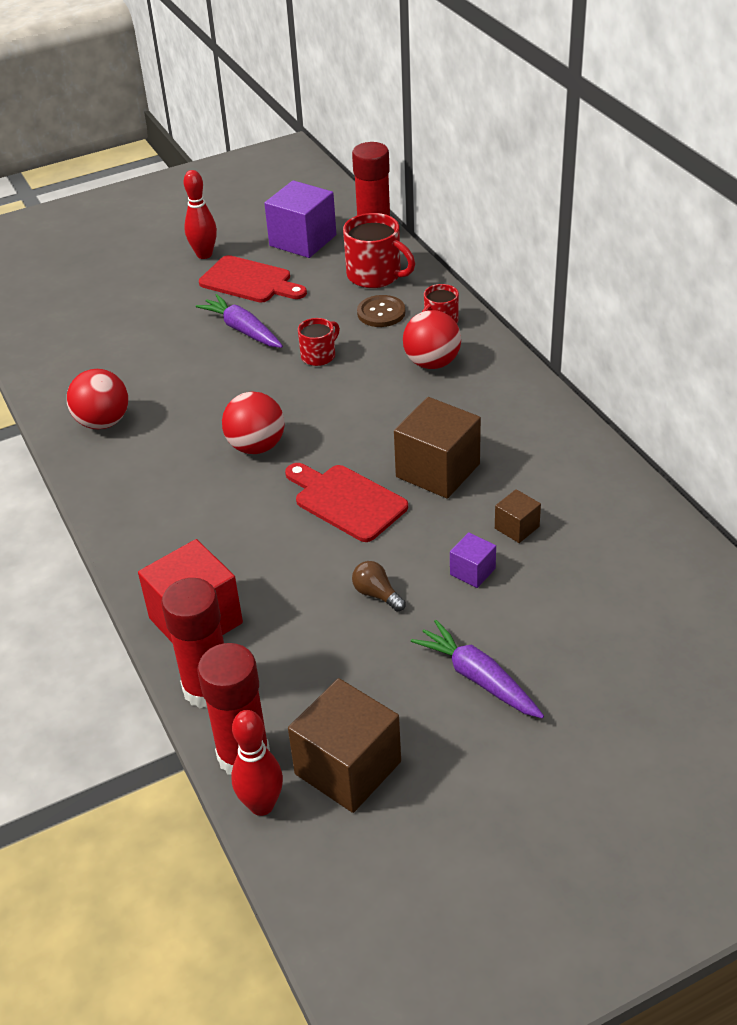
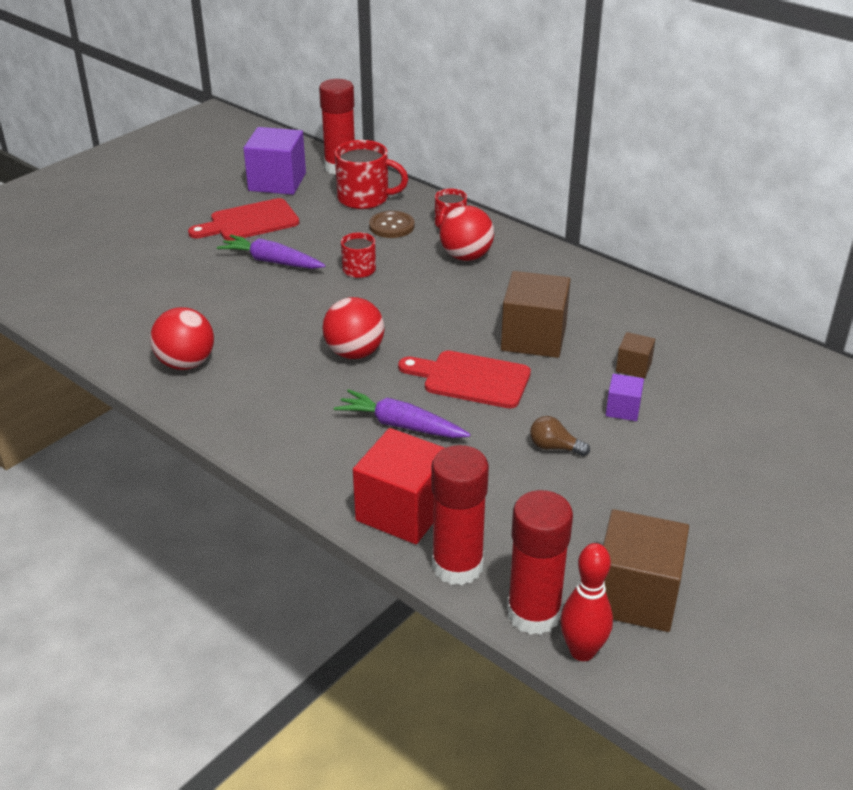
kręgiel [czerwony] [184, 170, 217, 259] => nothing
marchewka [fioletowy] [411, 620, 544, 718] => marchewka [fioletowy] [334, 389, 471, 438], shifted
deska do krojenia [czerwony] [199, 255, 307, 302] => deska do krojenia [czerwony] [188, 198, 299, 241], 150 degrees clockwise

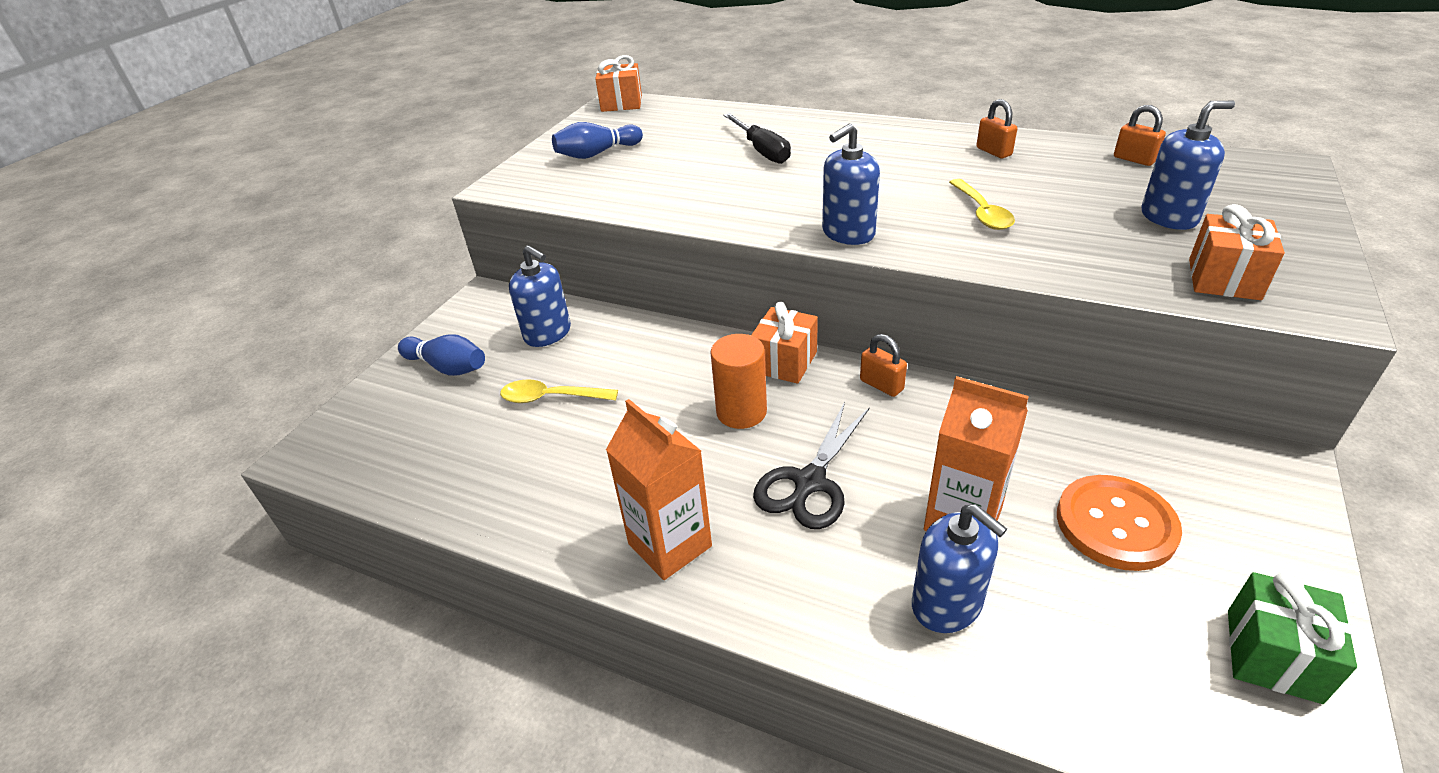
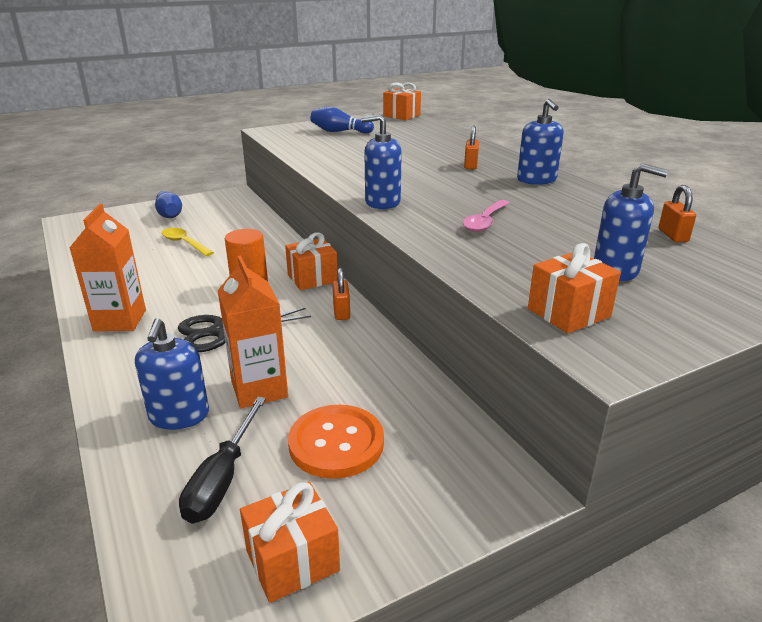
dozownik mydła [niebieski] [509, 245, 571, 347] => dozownik mydła [niebieski] [517, 99, 564, 185], shifted
śrubokręt [czarny] [723, 113, 791, 164] => śrubokręt [czarny] [179, 397, 266, 524], shifted
kłódka [pomarańczowy] [976, 99, 1017, 158] => kłódka [pomarańczowy] [464, 126, 479, 169], shifted
łyżka [żółty] [949, 179, 1015, 230] => łyżka [różowy] [463, 200, 509, 232]
prezent [zielony] [1228, 572, 1357, 704] => prezent [pomarańczowy] [240, 482, 340, 603]

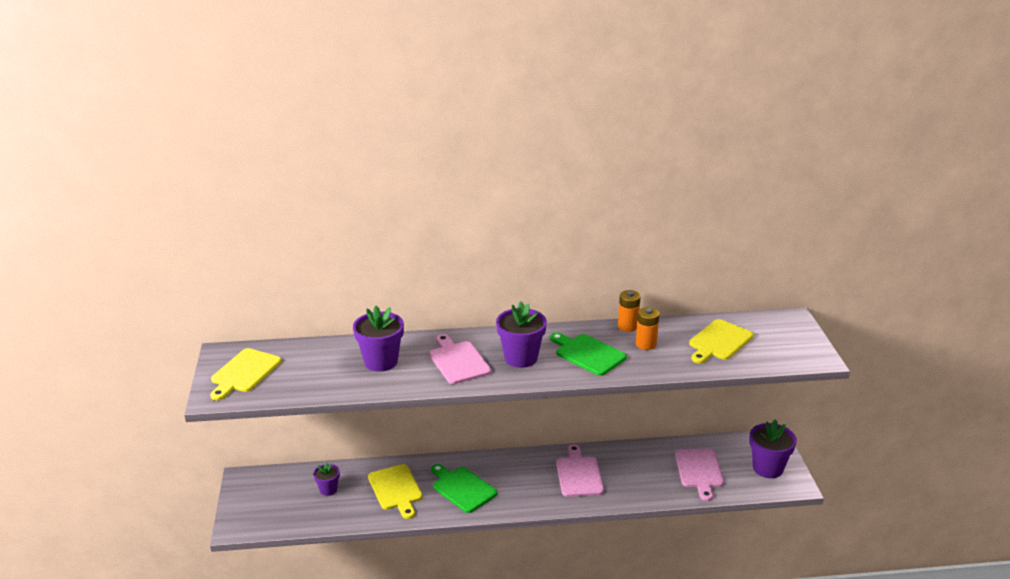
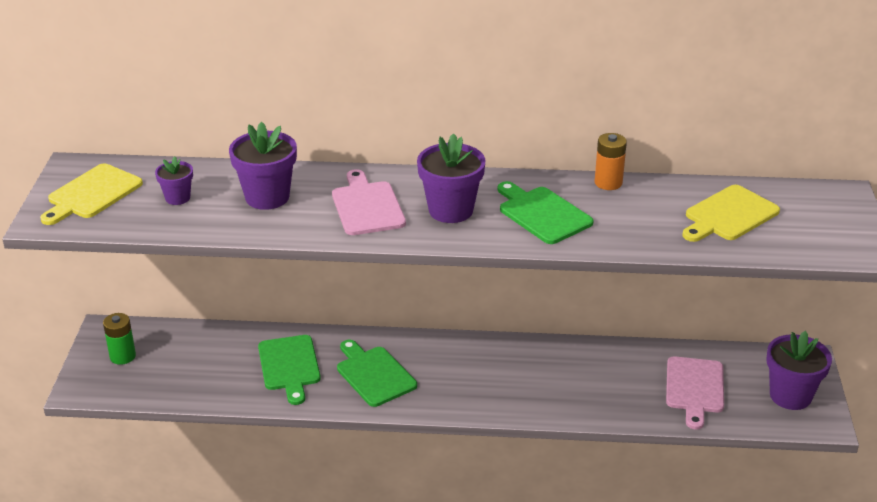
deska do krojenia [różowy] [556, 445, 604, 497] => nothing
bateria [pomarańczowy] [636, 307, 659, 350] => nothing
nothing => bateria [zielony] [103, 313, 136, 365]
doniczka [fioletowy] [313, 462, 340, 496] => doniczka [fioletowy] [155, 156, 193, 205], shifted
deska do krojenia [żółty] [368, 464, 423, 519] => deska do krojenia [zielony] [258, 335, 321, 405]

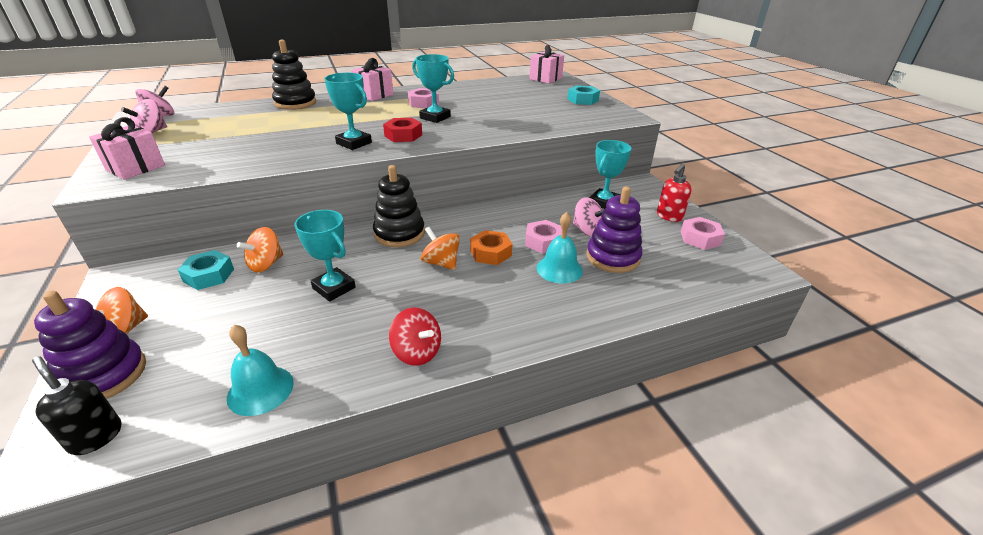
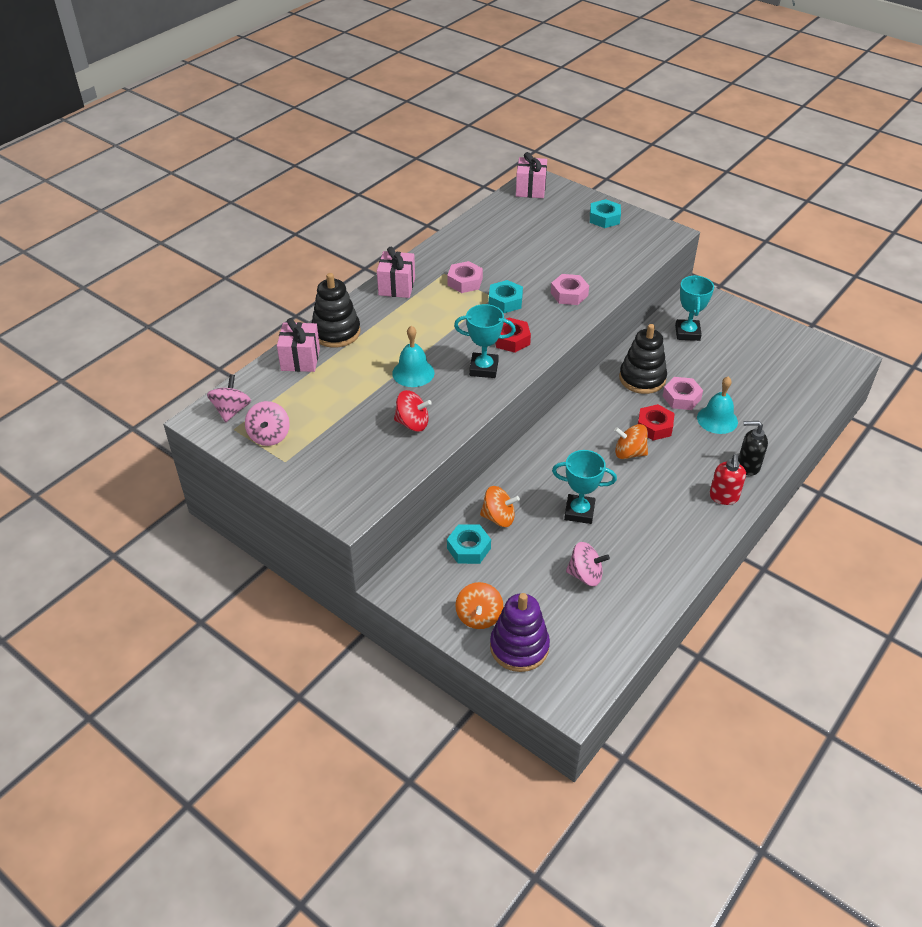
zabawka nakładanka [fioletowy] [586, 186, 643, 273] => nothing
dozownik mydła [czarny] [32, 356, 121, 455] => dozownik mydła [czarny] [738, 421, 768, 476], shifted
prezent [różowy] [89, 117, 165, 180] => prezent [różowy] [277, 318, 320, 372], shifted
dzwonek [turkusowy] [227, 325, 294, 416] => dzwonek [turkusowy] [392, 326, 435, 387], shifted
zabawka nakładanka [czarny] [373, 165, 425, 247] => zabawka nakładanka [czarny] [619, 324, 667, 394], shifted
bączek [czerwony] [389, 307, 441, 366] => bączek [czerwony] [394, 390, 432, 432], shifted
bączek [różowy] [573, 197, 604, 237] => bączek [różowy] [566, 542, 610, 586], shifted
dozownik mydła [czerwony] [657, 164, 692, 222] => dozownik mydła [czerwony] [709, 454, 746, 505], shifted
nakrętka [różowy] [681, 217, 725, 250] => nakrętka [różowy] [551, 274, 589, 305], shifted
puchar [turkusowy] [412, 54, 454, 123] => nakrętka [turkusowy] [489, 280, 523, 313]
nakrętka [pomarańczowy] [470, 230, 512, 265] => nakrętka [czerwony] [638, 404, 675, 440]
bączek [pomarańczowy] [237, 227, 283, 273] => bączek [pomarańczowy] [480, 486, 520, 527], 90 degrees counterclockwise

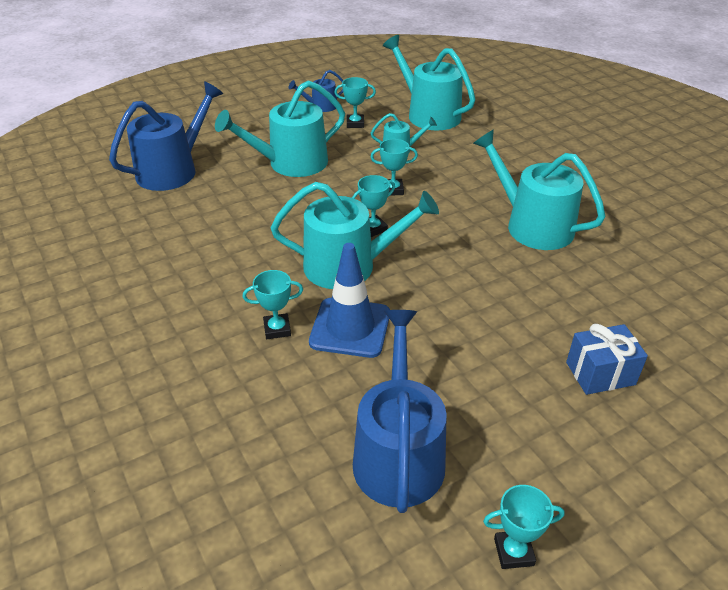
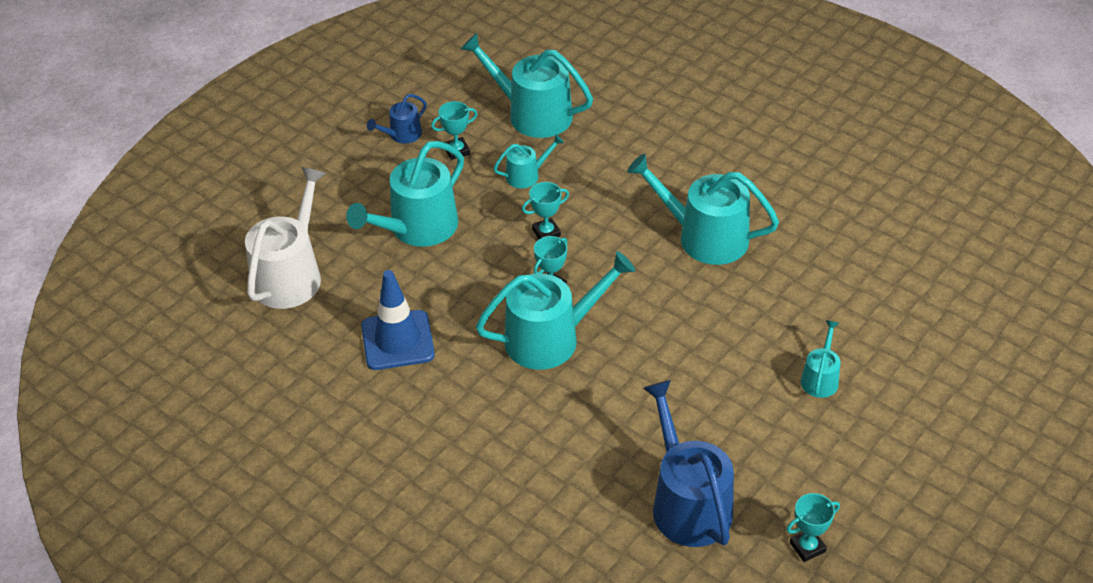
puchar [turkusowy] [243, 270, 303, 339] => nothing
pachołek [niebieski] [309, 243, 390, 358] => pachołek [niebieski] [361, 270, 435, 370], shifted
prezent [niebieski] [566, 324, 648, 395] => konewka [turkusowy] [801, 320, 841, 398]
konewka [niebieski] [109, 81, 223, 191] => konewka [biały] [245, 167, 326, 309]

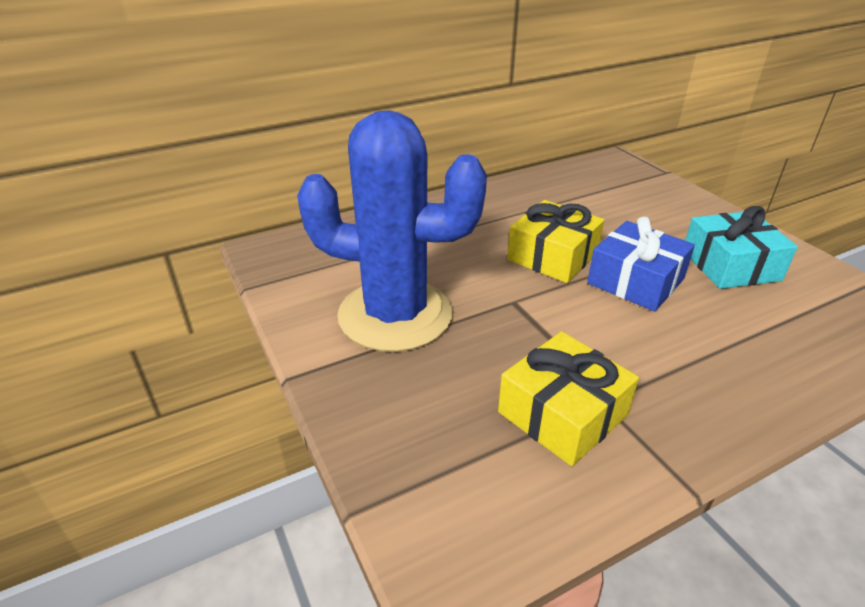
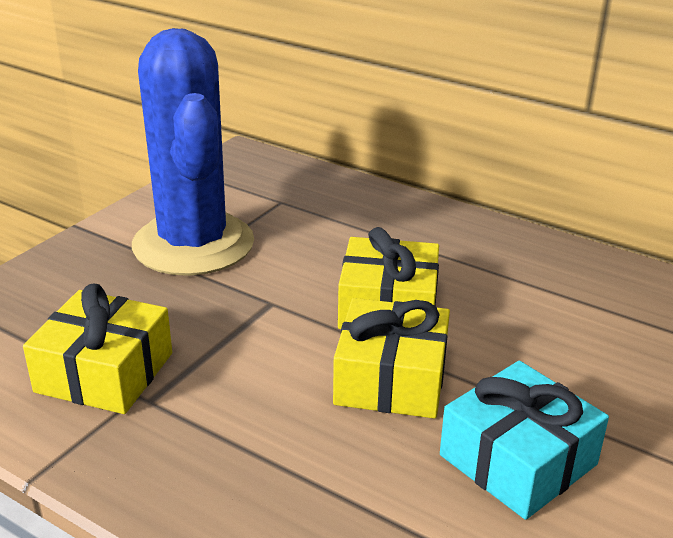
prezent [niebieski] [587, 217, 695, 311] => prezent [żółty] [333, 298, 450, 419]

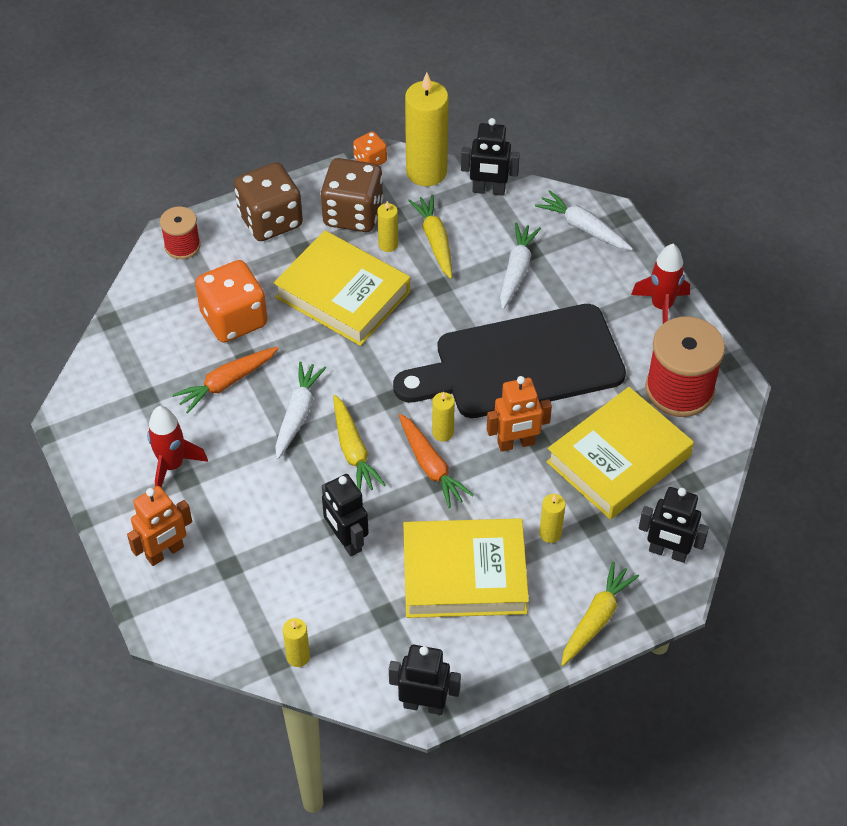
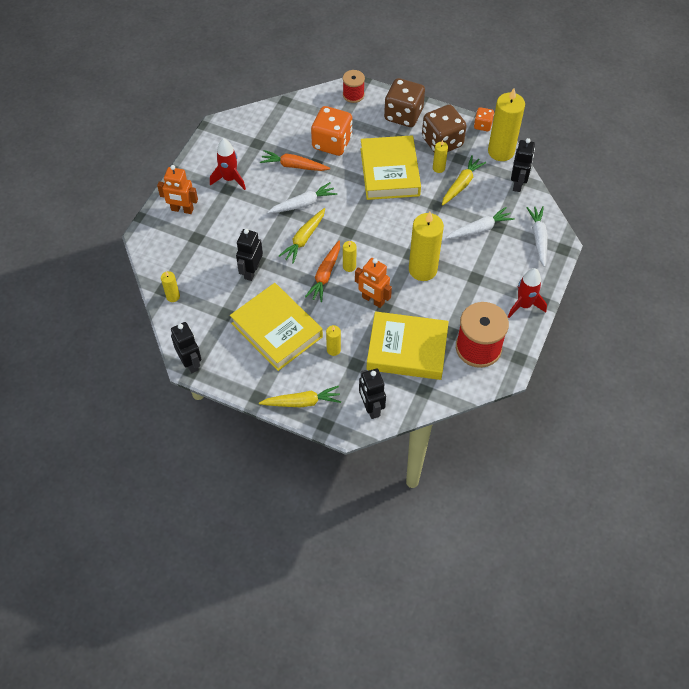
deska do krojenia [czarny] [393, 304, 626, 418] => świeca [żółty] [409, 212, 444, 281]
robot [czarny] [461, 118, 520, 196] => robot [czarny] [511, 138, 535, 192], 135 degrees counterclockwise

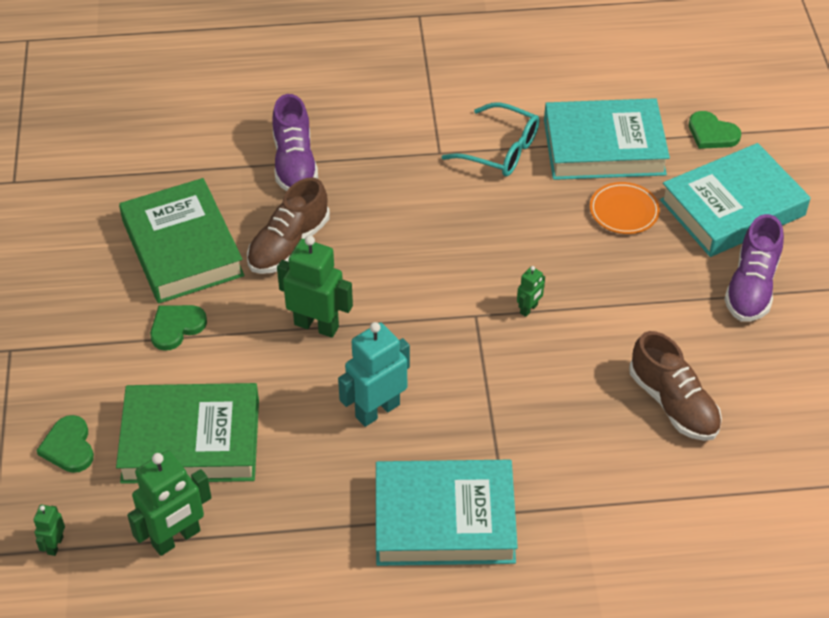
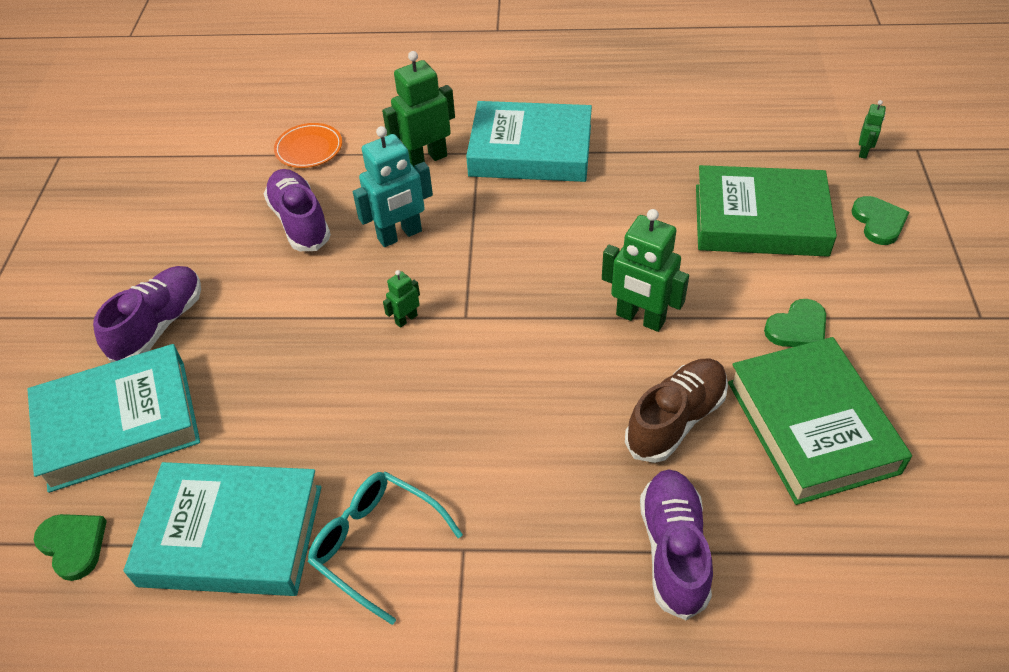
robot [zielony] [127, 451, 212, 556] => robot [zielony] [382, 51, 455, 168], shifted
robot [turkusowy] [338, 322, 410, 427] => robot [turkusowy] [353, 126, 433, 247], shifted
talerz [pomarańczowy] [590, 182, 660, 234] => talerz [pomarańczowy] [274, 123, 342, 168], shifted
but [brązowy] [629, 331, 722, 441] => but [fioletowy] [264, 169, 331, 251]

